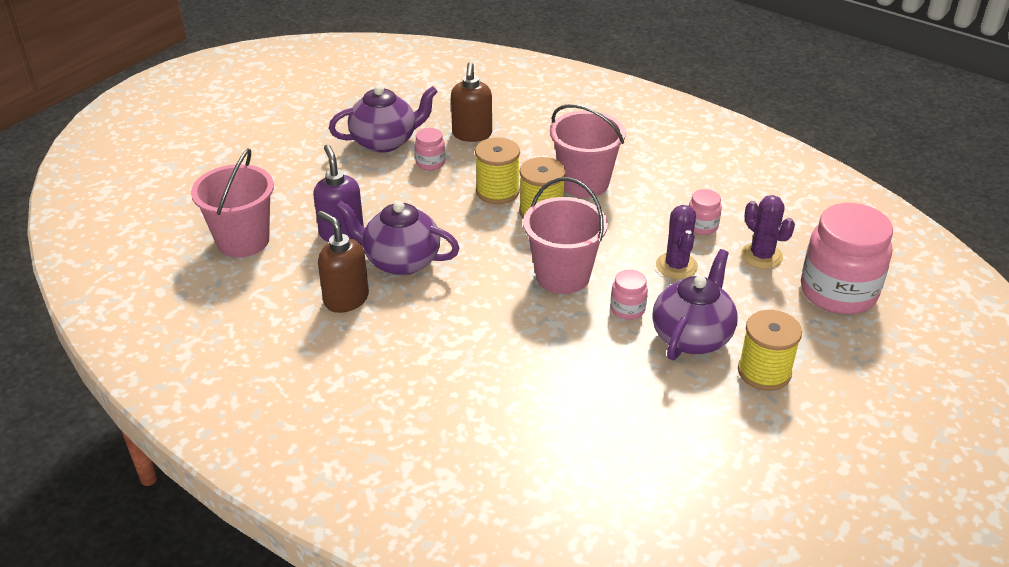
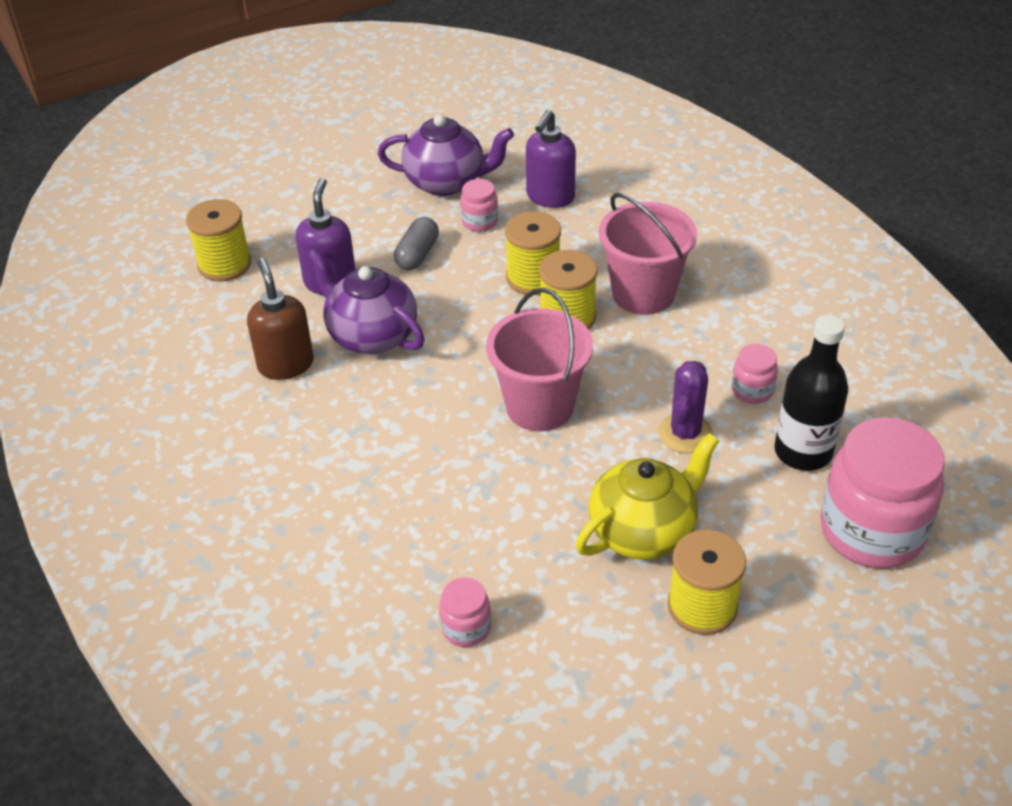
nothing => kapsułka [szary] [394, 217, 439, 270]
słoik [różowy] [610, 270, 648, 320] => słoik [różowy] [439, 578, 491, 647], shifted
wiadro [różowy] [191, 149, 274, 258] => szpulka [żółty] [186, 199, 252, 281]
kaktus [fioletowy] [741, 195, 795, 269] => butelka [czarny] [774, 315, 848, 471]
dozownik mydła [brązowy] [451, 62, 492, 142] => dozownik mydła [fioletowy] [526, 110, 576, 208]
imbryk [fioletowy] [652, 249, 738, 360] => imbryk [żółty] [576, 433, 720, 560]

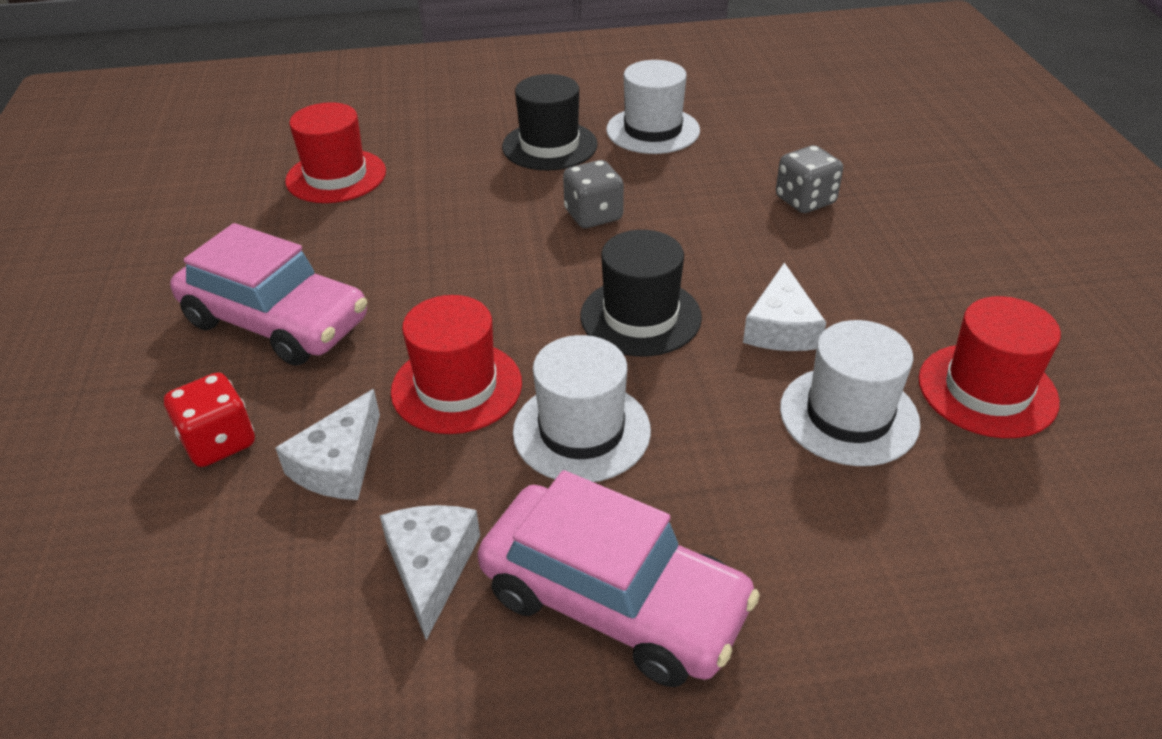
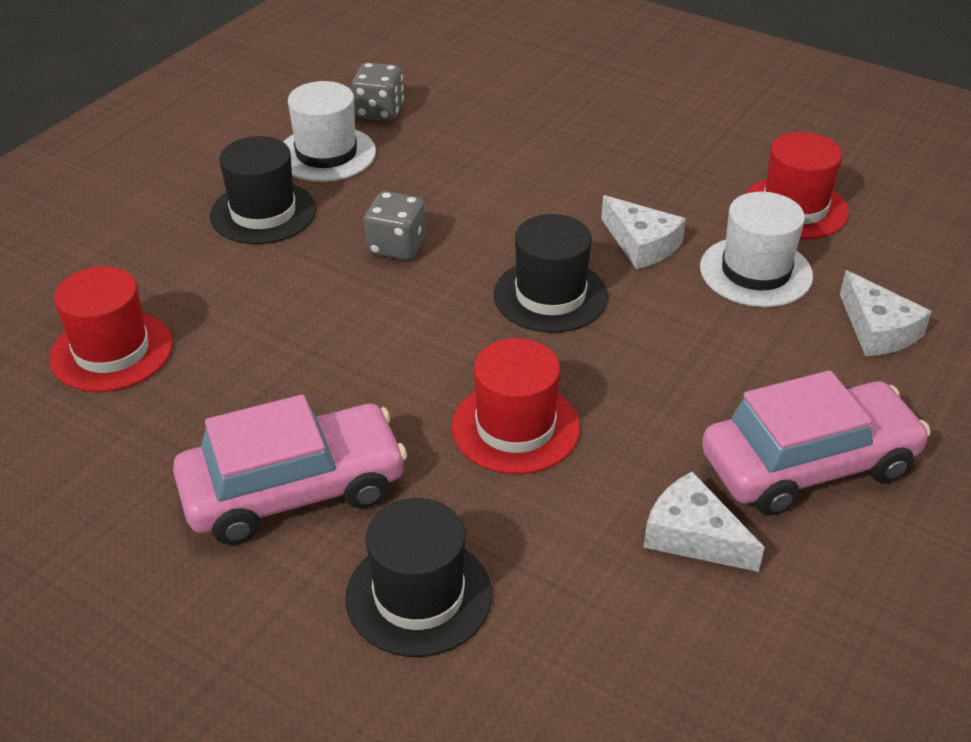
kapelusz [biały] [513, 335, 651, 482] => nothing
ser [biały] [275, 389, 380, 500] => ser [biały] [840, 270, 932, 356], shifted
kostka do gry [szary] [776, 145, 843, 213] => kostka do gry [szary] [352, 63, 404, 121], shifted
kostka do gry [czerwony] [164, 372, 255, 467] => kapelusz [czarny] [345, 498, 492, 657]

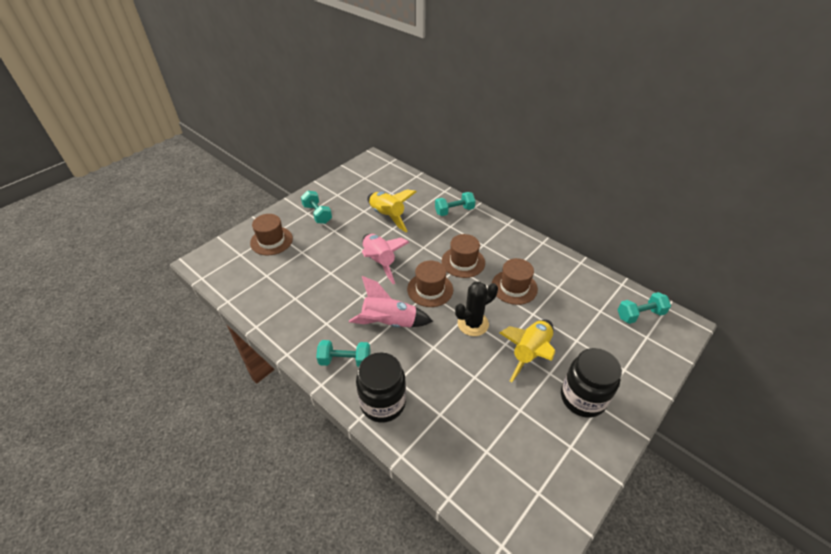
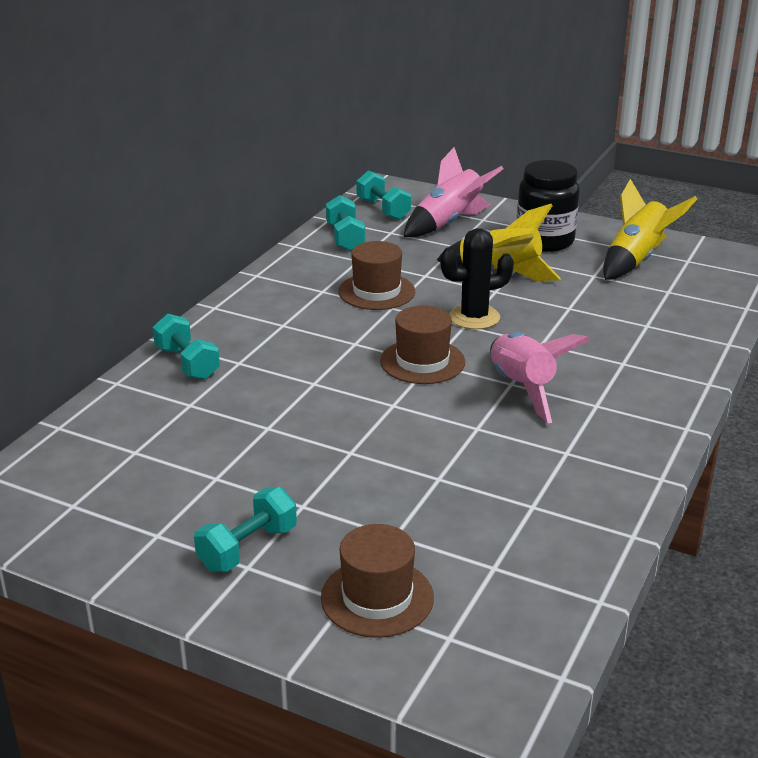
słoik [czarny] [356, 353, 406, 423] => nothing
kapelusz [brązowy] [442, 234, 485, 278] => nothing
hantel [turkusowy] [316, 340, 371, 367] => hantel [turkusowy] [326, 195, 365, 251], shifted
rakieta [różowy] [362, 234, 410, 284] => rakieta [różowy] [403, 147, 503, 237], shifted
rakieta [żółty] [367, 190, 416, 232] => rakieta [żółty] [603, 179, 697, 280], shifted
kaktus [czarny] [455, 281, 498, 336] => kaktus [czarny] [440, 228, 514, 329], 60 degrees counterclockwise

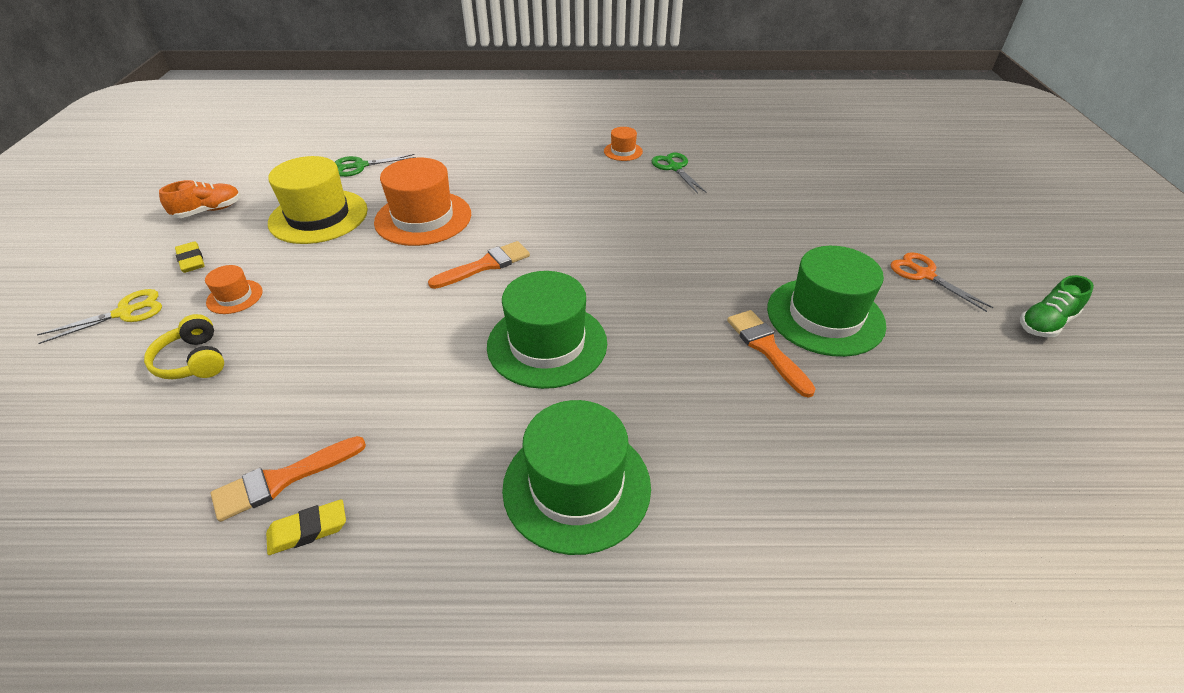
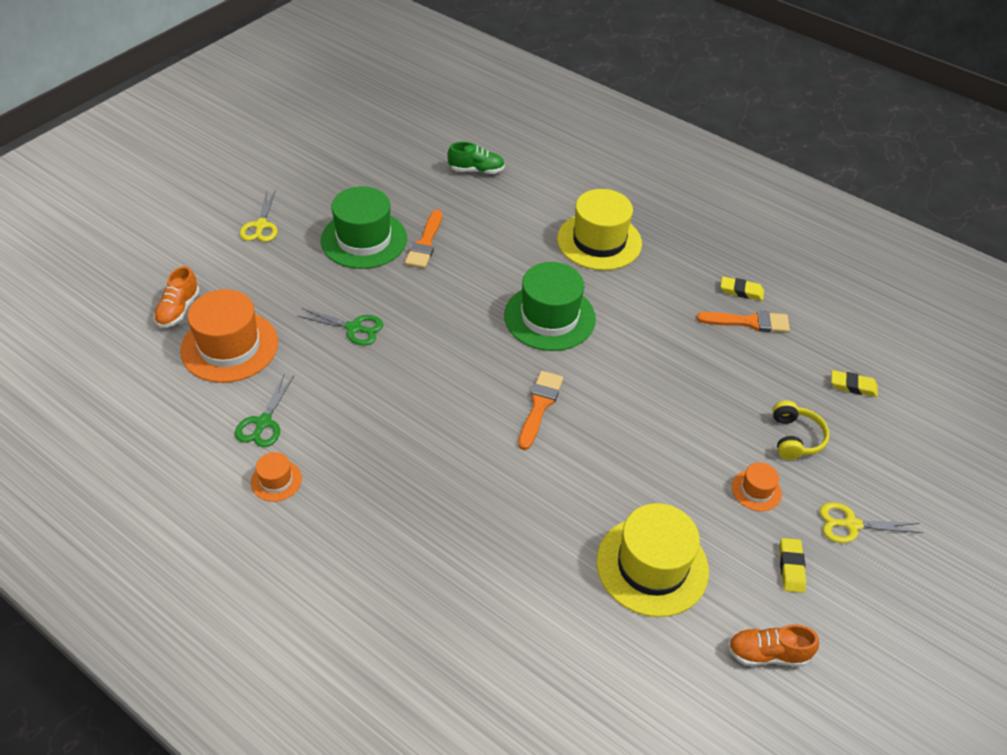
nothing => but [pomarańczowy] [154, 266, 200, 328]
nothing => gumka do mazania [żółty] [831, 370, 878, 397]
nożyczki [zielony] [335, 154, 416, 177] => nożyczki [zielony] [297, 308, 383, 345], shifted
kapelusz [pomarańczowy] [374, 158, 471, 246] => kapelusz [pomarańczowy] [180, 289, 278, 383], shifted
but [zielony] [1020, 275, 1094, 337] => but [zielony] [447, 142, 505, 174], shifted
kapelusz [zielony] [502, 400, 651, 555] => kapelusz [żółty] [557, 189, 642, 270]
nożyczki [pomarańczowy] [891, 252, 993, 312] => nożyczki [żółty] [240, 190, 278, 242]
pędzel [pomarańczowy] [428, 241, 530, 289] => pędzel [pomarańczowy] [518, 371, 563, 450], 105 degrees clockwise

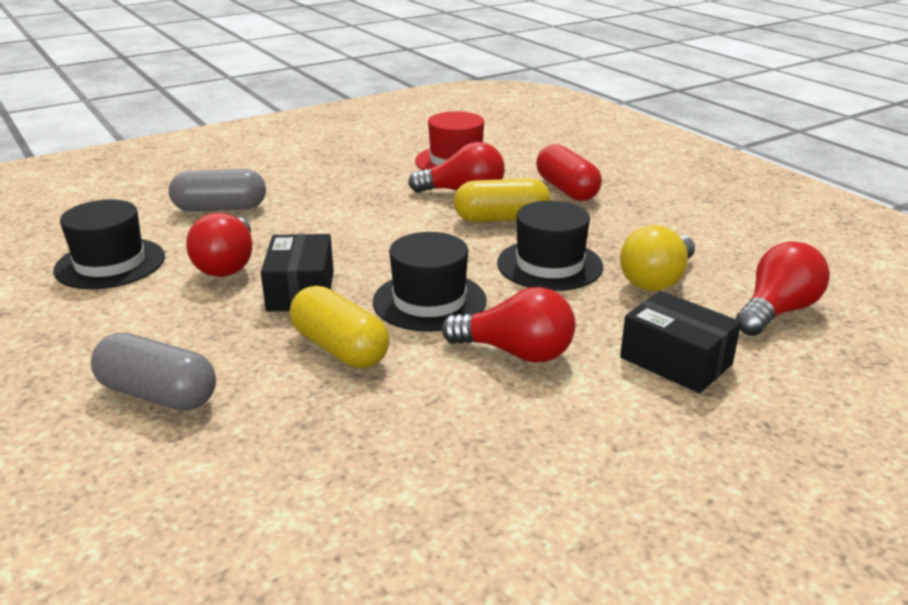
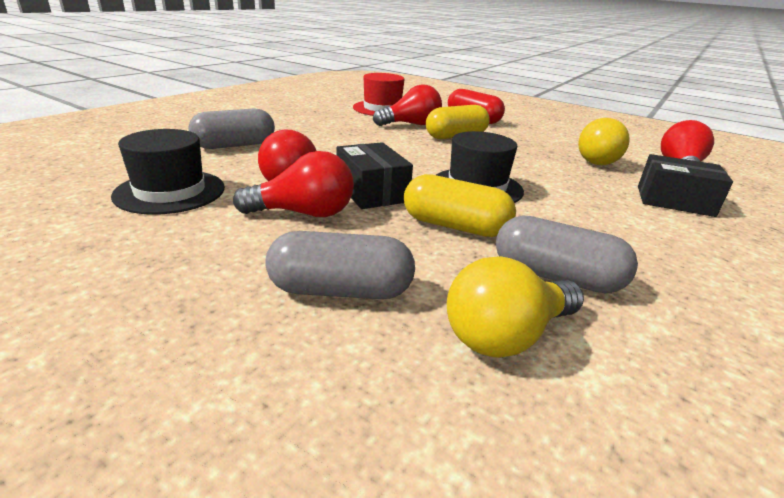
kapelusz [czarny] [497, 201, 603, 291] => nothing
nothing => żarówka [żółty] [447, 256, 584, 358]
nothing => kapsułka [szary] [496, 215, 638, 293]
żarówka [czerwony] [442, 287, 575, 363] => żarówka [czerwony] [233, 151, 354, 217], shifted

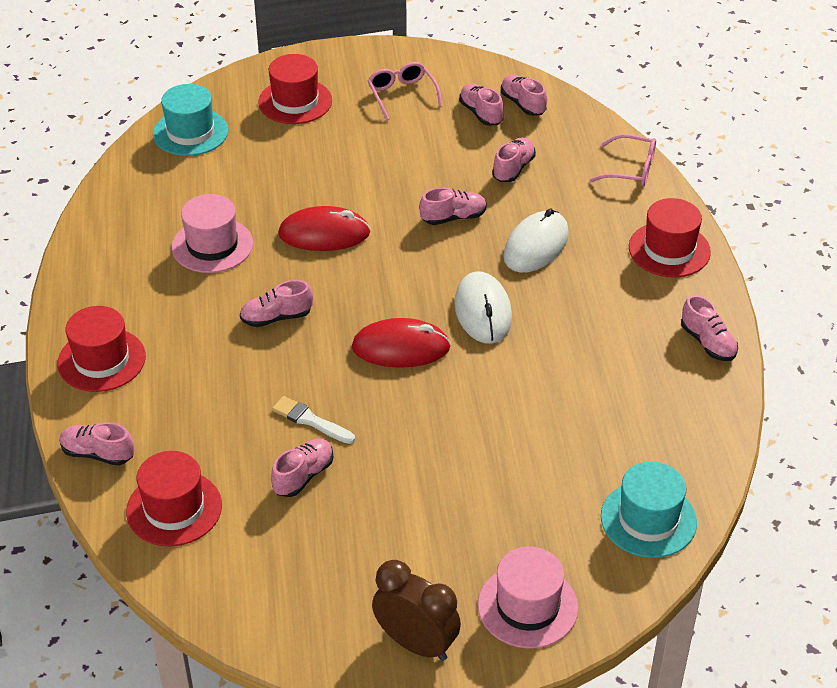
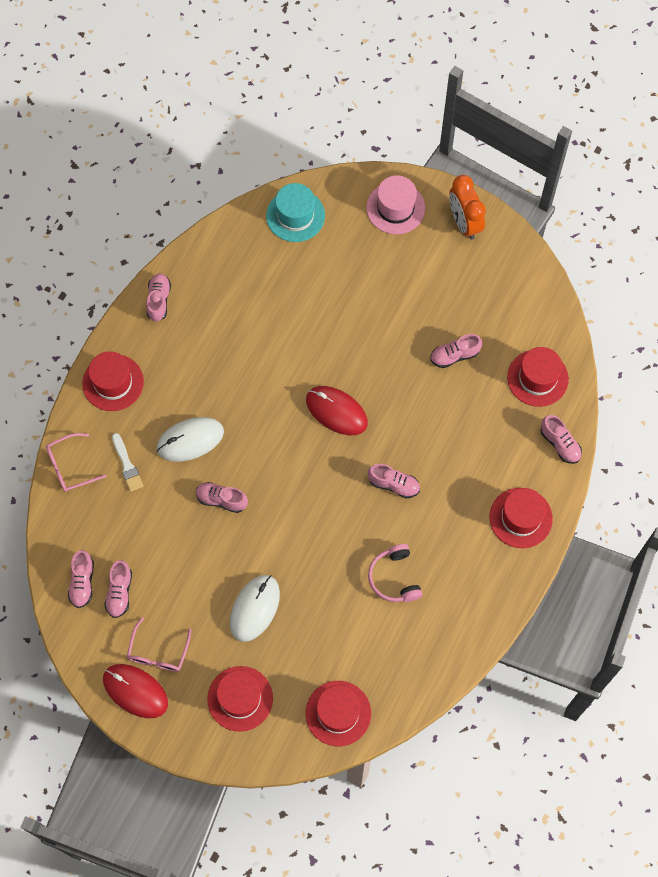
but [różowy] [492, 137, 536, 182] => nothing
pędzel [biały] [272, 396, 355, 444] => pędzel [biały] [112, 433, 143, 492], shifted
myszka [czerwony] [278, 206, 370, 251] => myszka [czerwony] [103, 664, 168, 718], shifted
myszka [biały] [455, 271, 512, 344] => myszka [biały] [230, 575, 280, 642], shifted
kapelusz [różowy] [172, 194, 253, 273] => słuchawki [różowy] [368, 544, 422, 602]
kapelusz [turkusowy] [153, 84, 228, 156] => kapelusz [czerwony] [306, 681, 371, 746]
budzik [brązowy] [372, 560, 461, 661] => budzik [pomarańczowy] [449, 175, 486, 240]
okulary [różowy] [590, 134, 656, 187] => okulary [różowy] [46, 433, 106, 492], 75 degrees counterclockwise

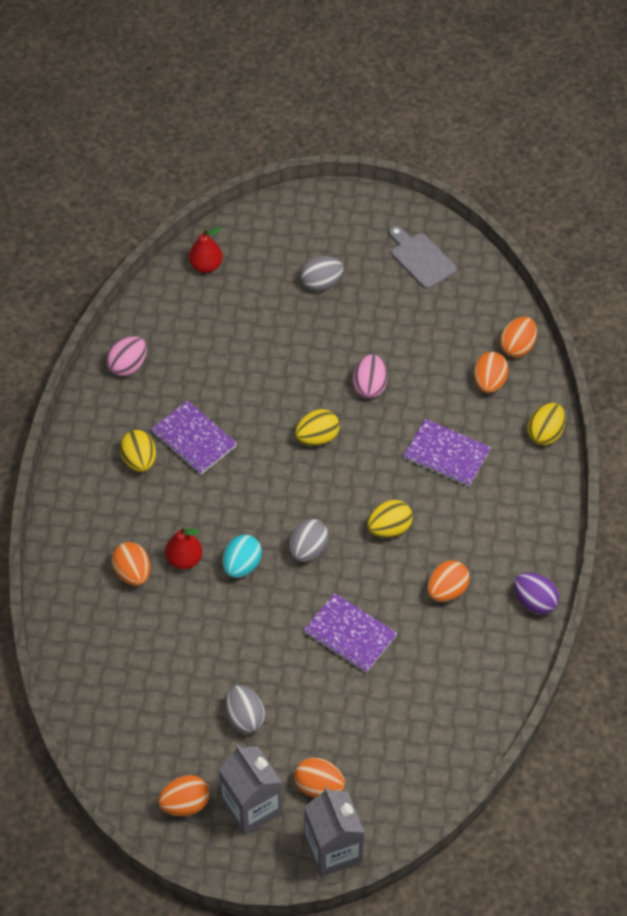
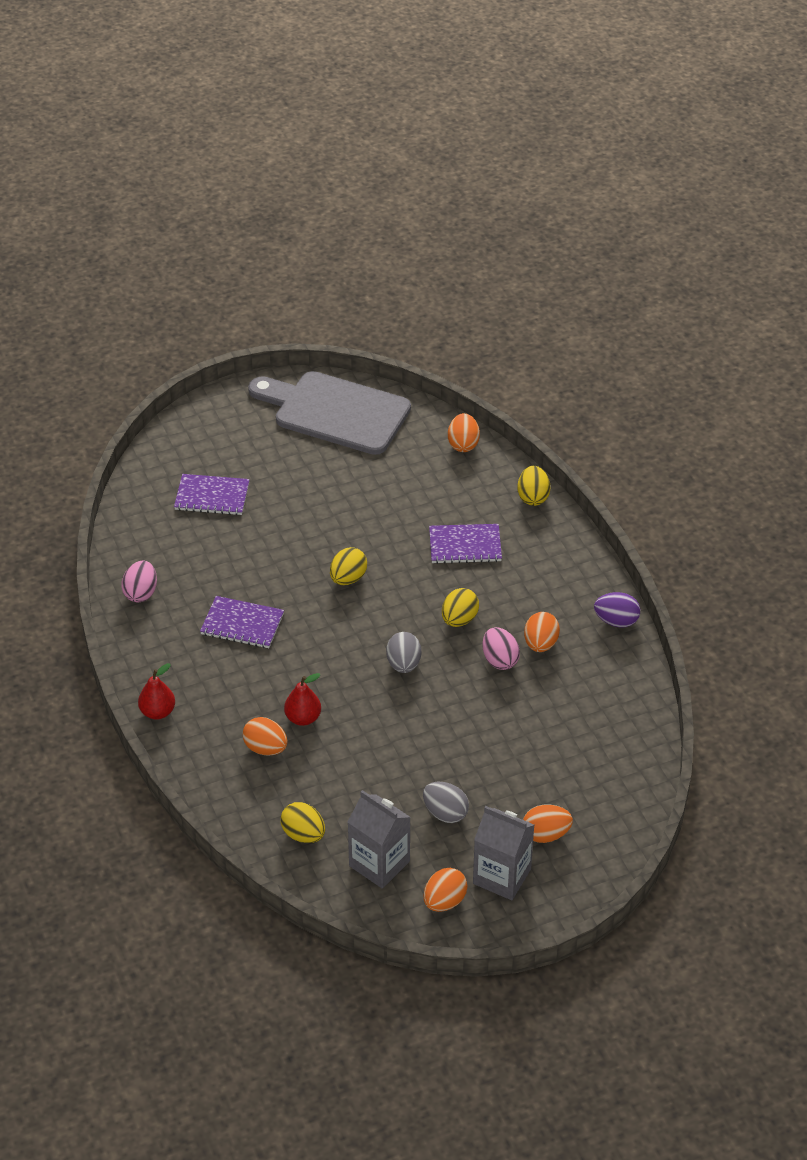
jajko [turkusowy] [222, 535, 262, 578] => nothing
jajko [szary] [300, 256, 344, 291] => nothing
jajko [pomarańczowy] [474, 352, 509, 393] => nothing
jajko [żółty] [120, 430, 156, 472] => jajko [żółty] [281, 802, 325, 843], shifted
gruszka [czerwony] [189, 228, 223, 273] => gruszka [czerwony] [138, 663, 175, 720], shifted
zeszyt [fioletowy] [303, 593, 397, 673] => zeszyt [fioletowy] [174, 474, 250, 515], shifted
karton mleka [szary] [304, 787, 365, 877] => karton mleka [szary] [348, 790, 411, 888], shifted
jajko [różowy] [353, 355, 387, 398] => jajko [różowy] [482, 627, 520, 670], shifted
deska do krojenia [szary] [389, 226, 457, 289] => deska do krojenia [szary] [248, 371, 411, 455], x2.06

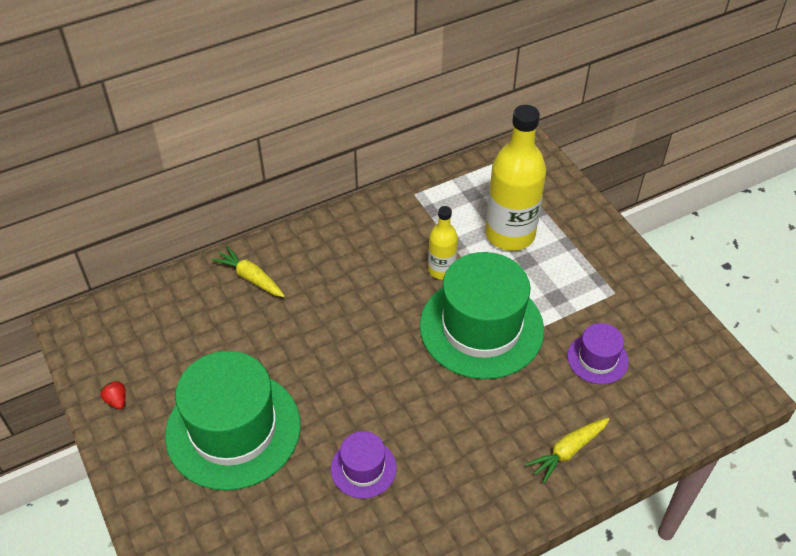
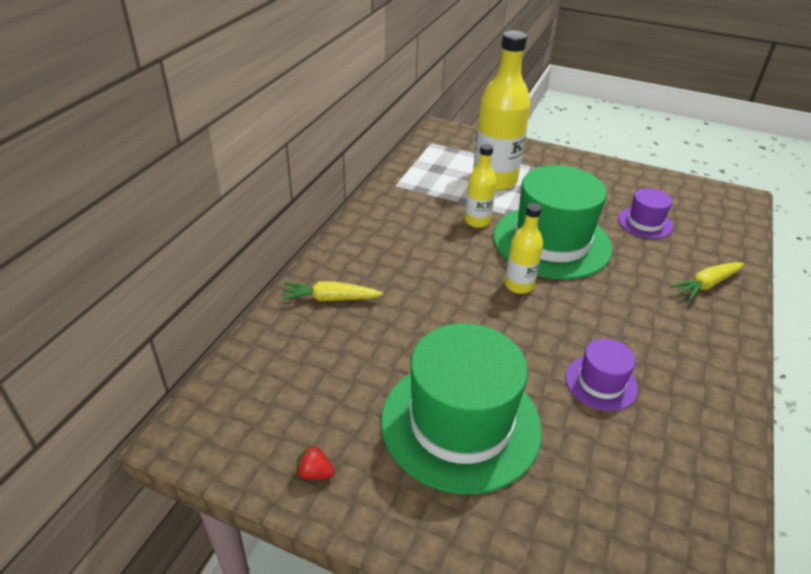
nothing => butelka [żółty] [505, 203, 543, 294]
marchewka [żółty] [526, 418, 610, 483] => marchewka [żółty] [670, 262, 744, 301], 45 degrees clockwise

